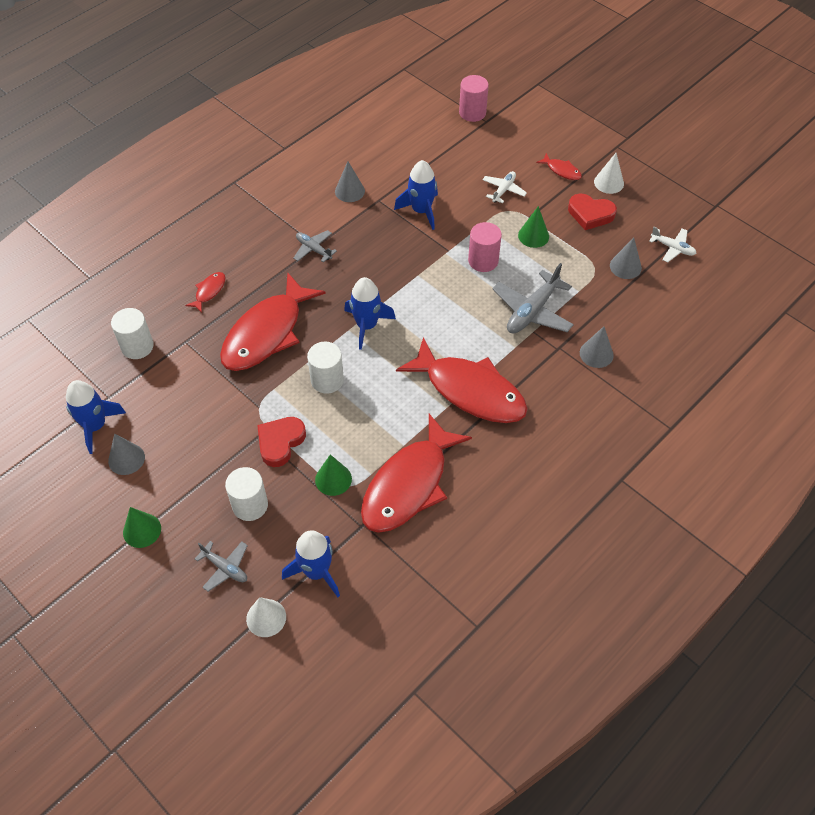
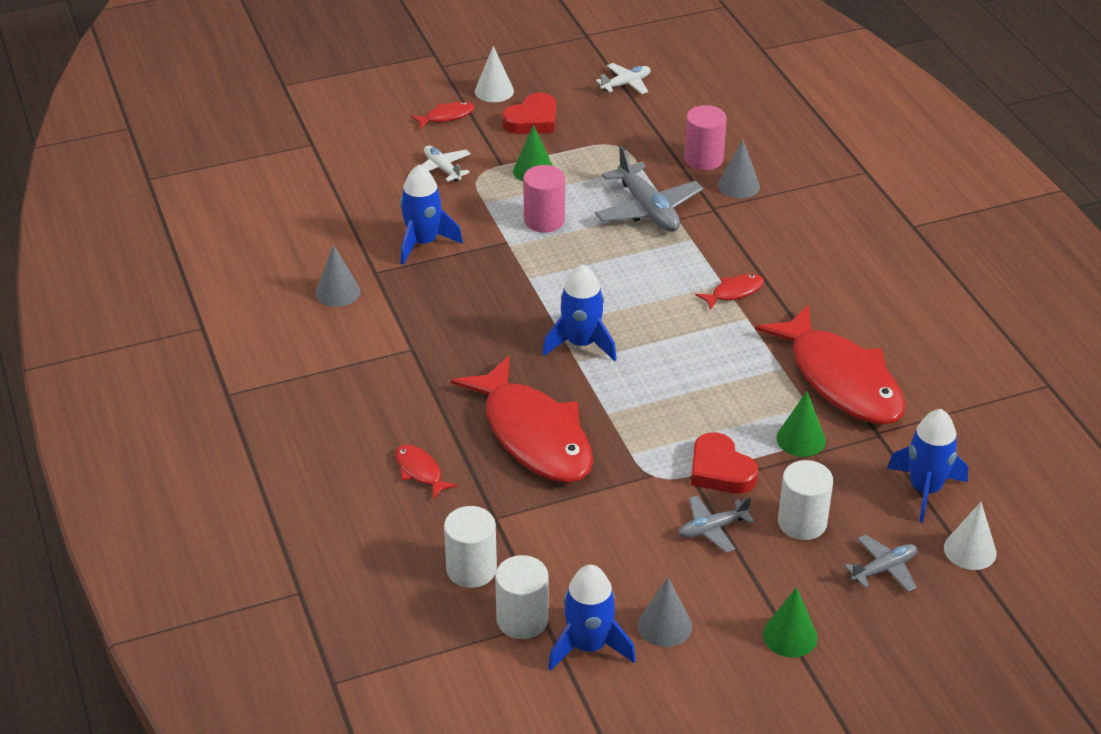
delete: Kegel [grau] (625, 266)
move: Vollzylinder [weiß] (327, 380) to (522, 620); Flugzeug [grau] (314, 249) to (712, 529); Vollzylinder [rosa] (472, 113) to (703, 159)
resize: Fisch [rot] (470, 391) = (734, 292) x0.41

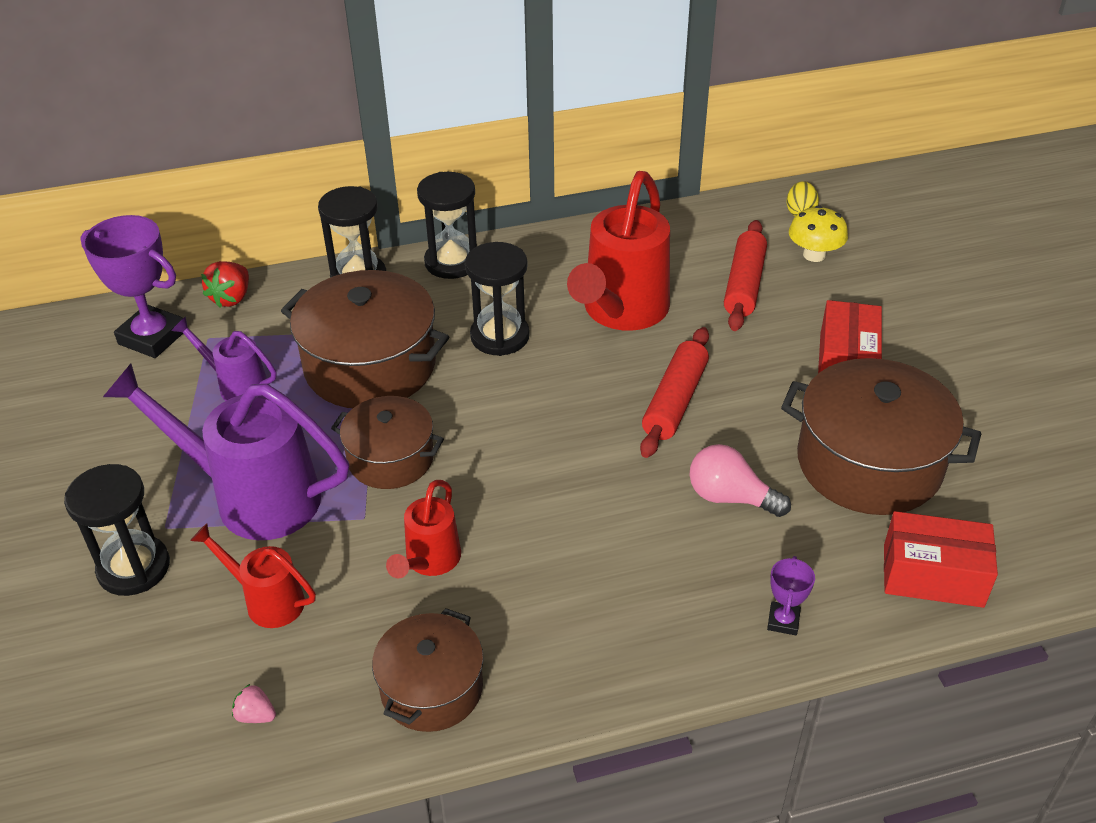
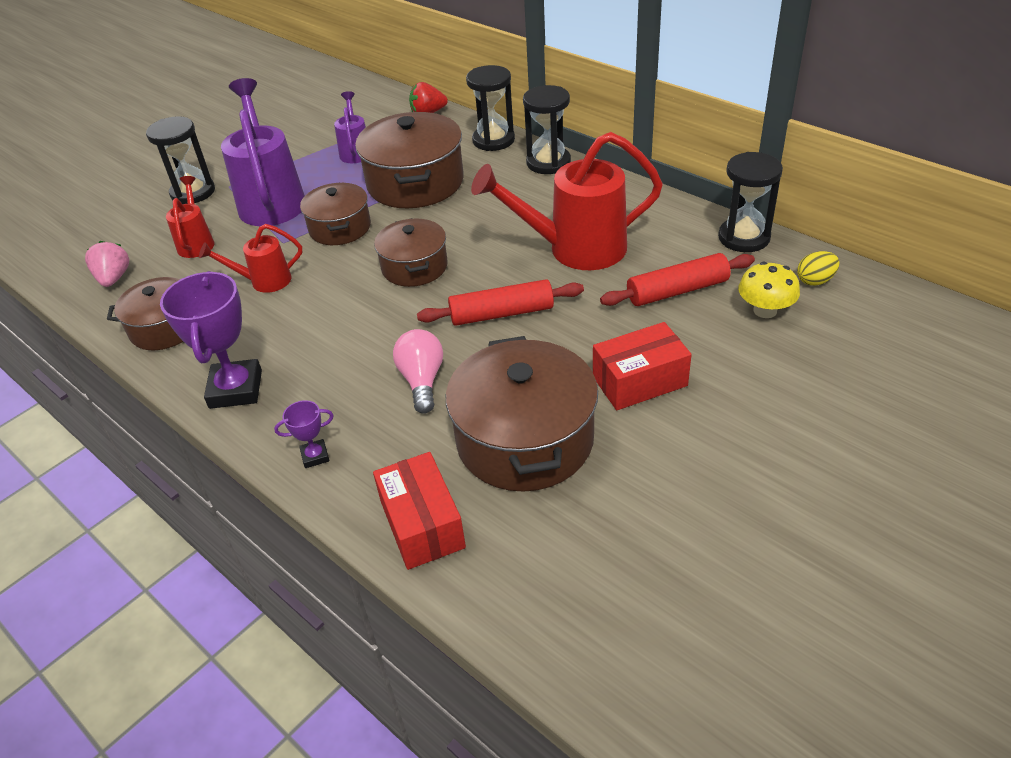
insert: Kochtopf [braun] (414, 267)
move: Pokal [lila] (152, 337) to (236, 389); Sanduhr [schwarz] (500, 336) to (744, 237)
resize: Erdbeere [rosa] (256, 715) = (114, 278) x1.70

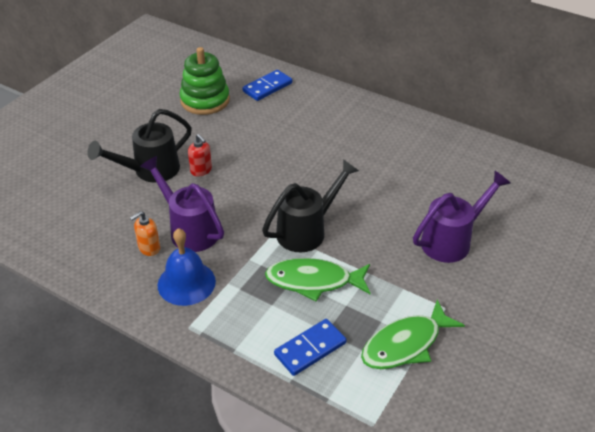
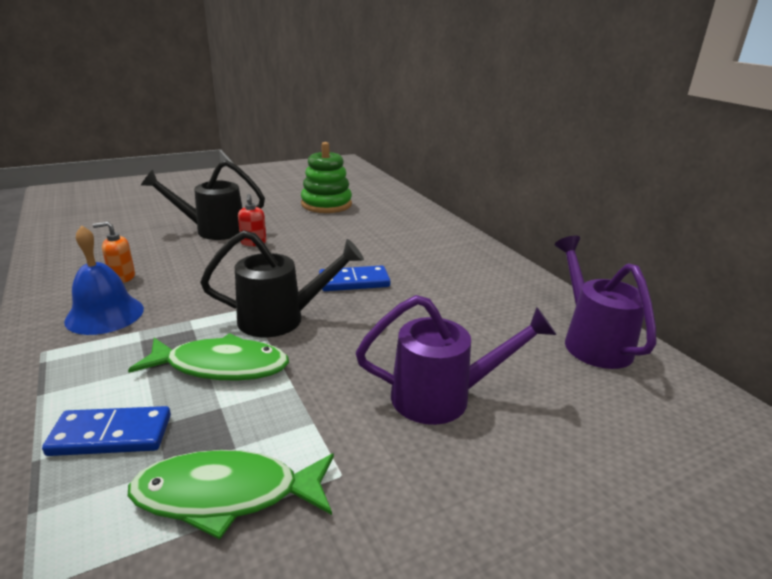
move: Dominostein [blau] (267, 87) to (354, 282); Gießkanne [lila] (189, 230) to (592, 341)
rotate: Fisch [grün] (314, 281) = (221, 366) 150 degrees clockwise

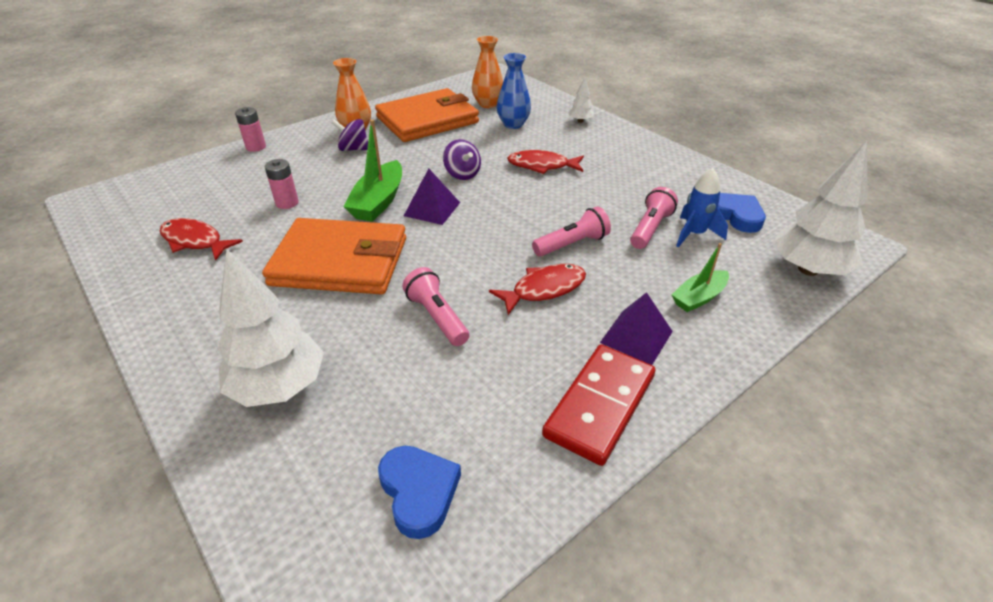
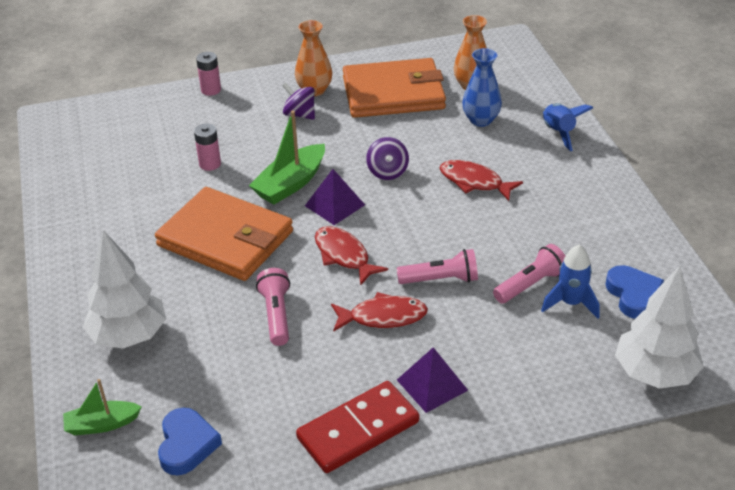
move: Boot [grün] (699, 297) to (102, 424); Fisch [rot] (195, 241) to (344, 255)
replace: Baum [weiß] (580, 121) to Rakete [blau] (558, 133)

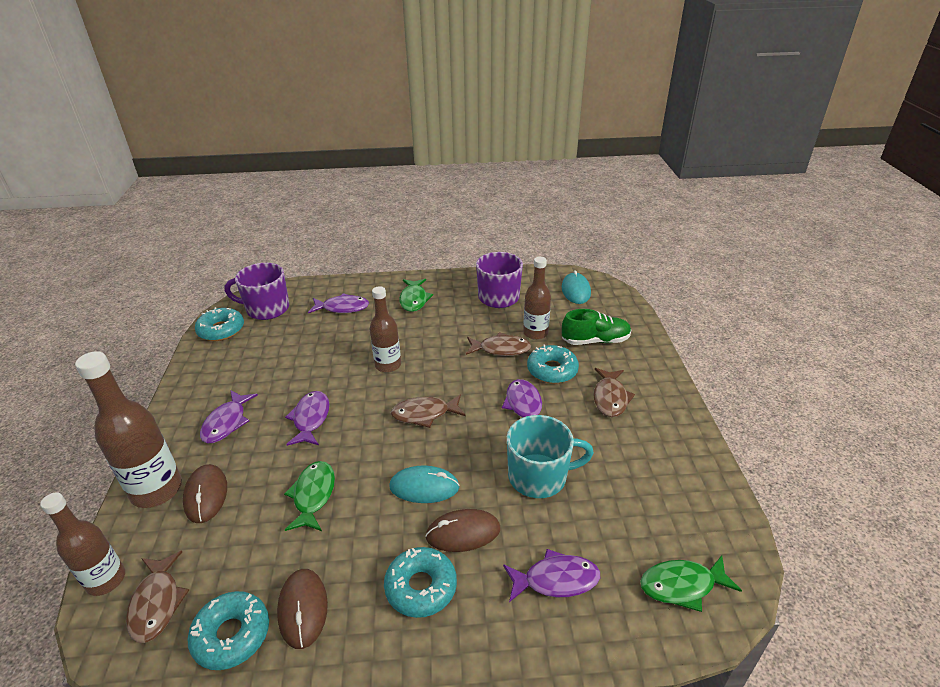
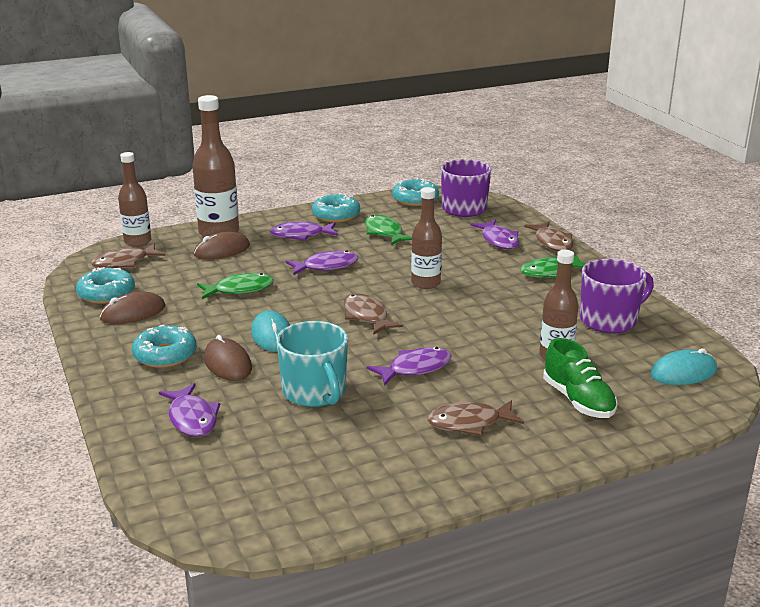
move: Donut [türkis] (552, 370) to (336, 215); Fisch [grün] (682, 585) to (384, 233); Fisch [braun] (501, 349) to (552, 242)

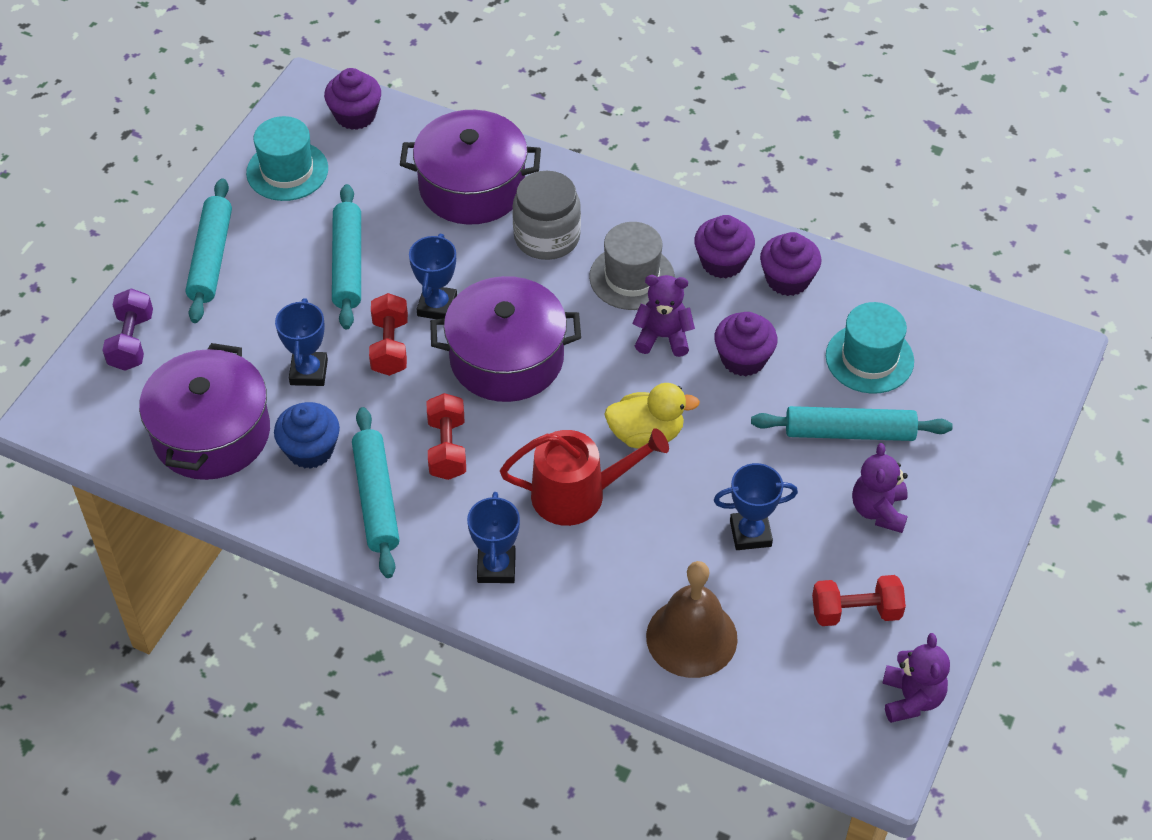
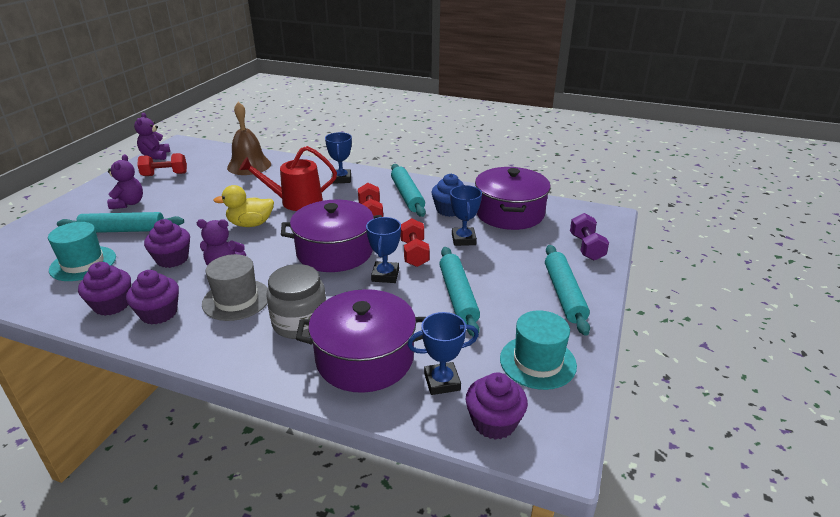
move: Pokal [blau] (750, 533) to (442, 382)

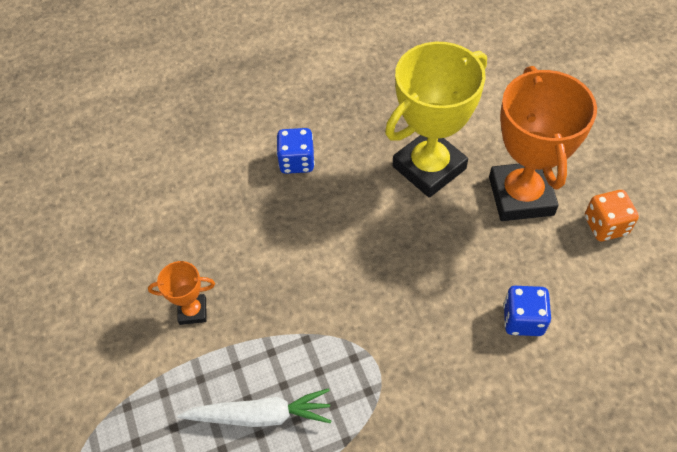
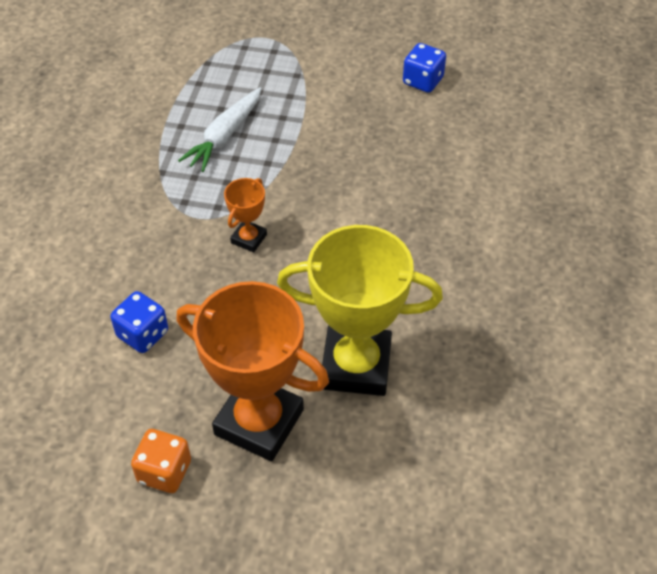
move: Pokal [orange] (193, 311) to (249, 239); Spielwürfel [blau] (297, 161) to (423, 81)
rotate: Pokal [gelb] (429, 167) = (356, 366) 75 degrees counterclockwise

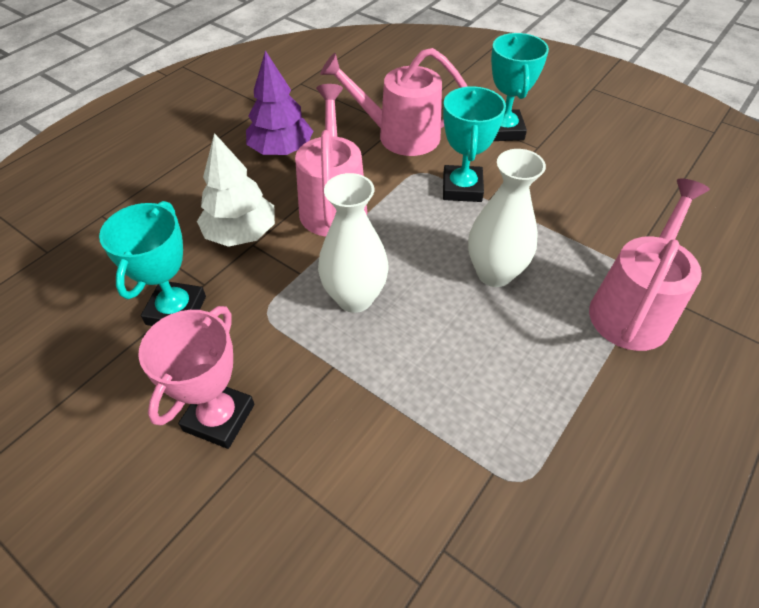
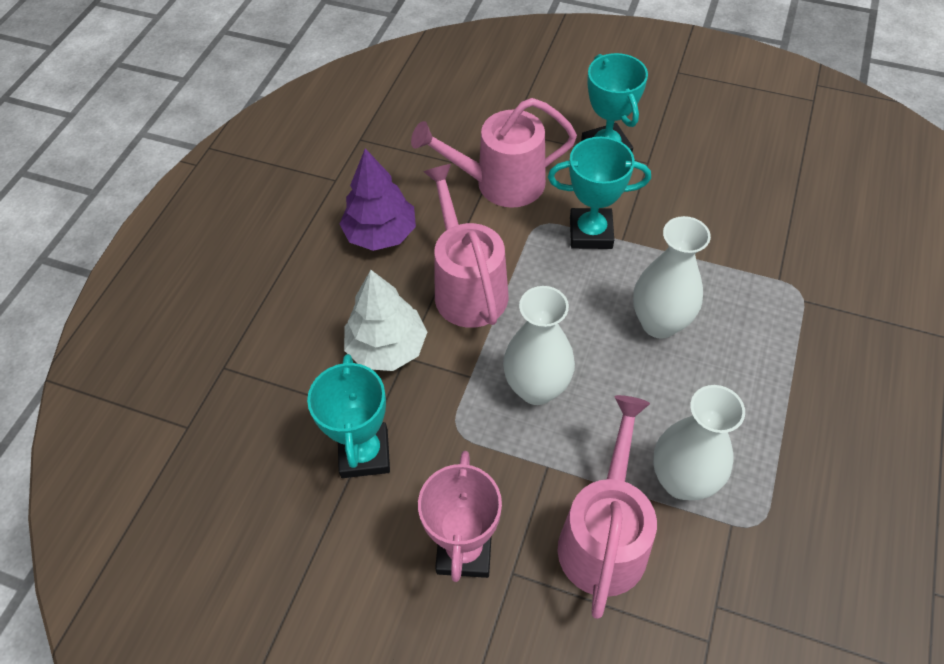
insert: Vase [weiß] (682, 480)
move: Gießkanne [rosa] (633, 308) to (604, 536)
rotate: Pokal [türkis] (462, 188) = (590, 233) 75 degrees counterclockwise

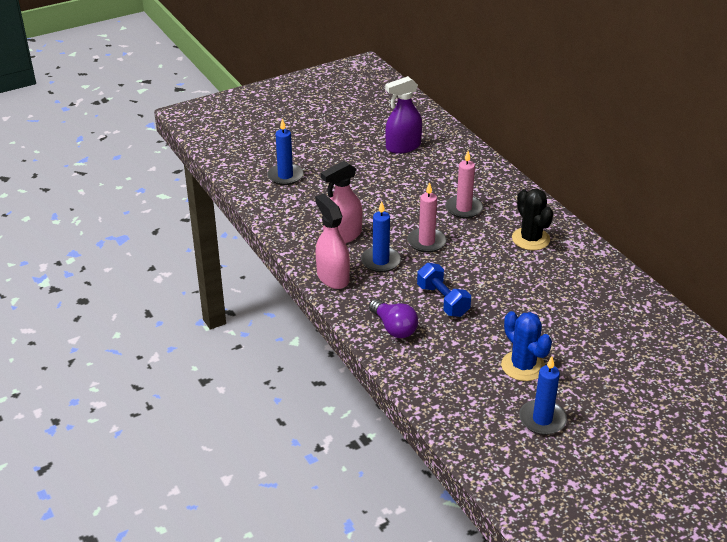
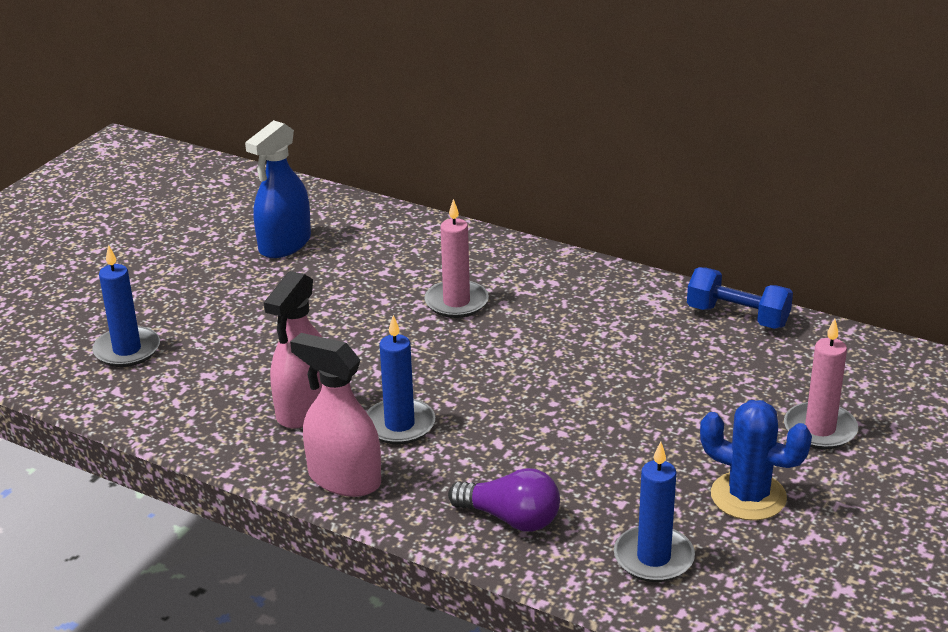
delete: Kaktus [schwarz] (530, 239)
move: Kerze [blau] (542, 419) to (653, 558); Hantel [blau] (442, 300) to (737, 317); Kerze [rosa] (426, 242) to (820, 429)
recolor: Sprühflasche [lila] (403, 147) to Sprühflasche [blau] (284, 244)

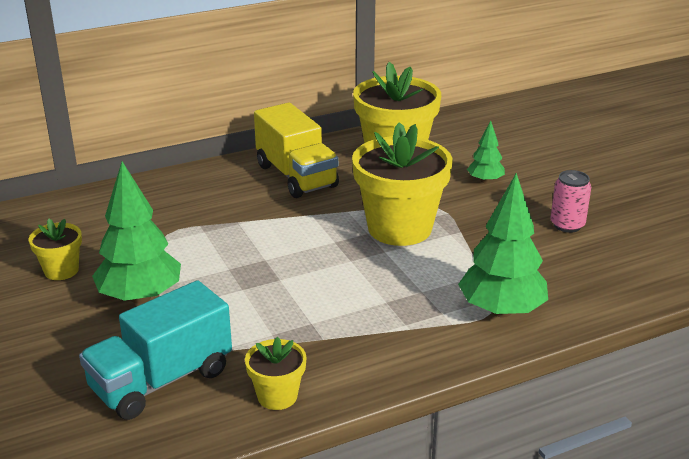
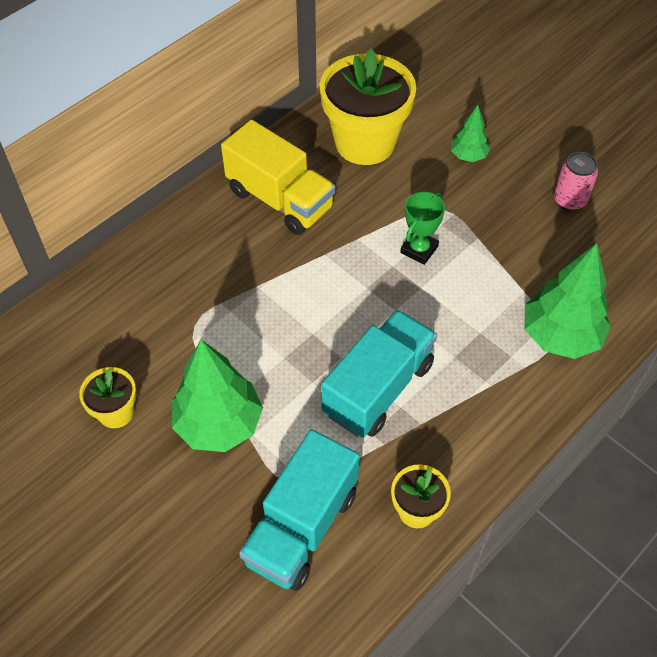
insert: Lastwagen [türkis] (378, 388)
replace: Blumentopf [gelb] (399, 228) to Pokal [grün] (419, 249)

